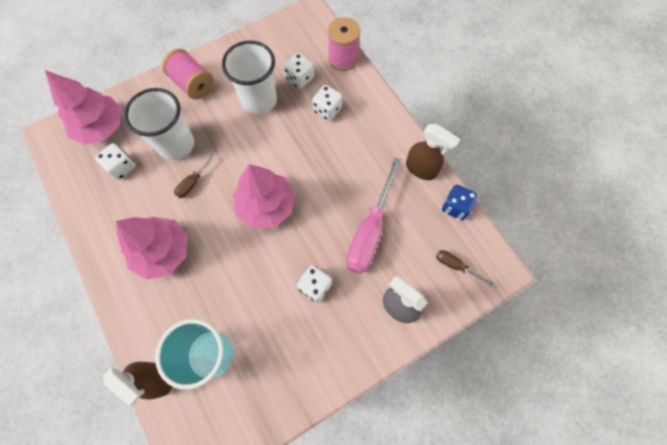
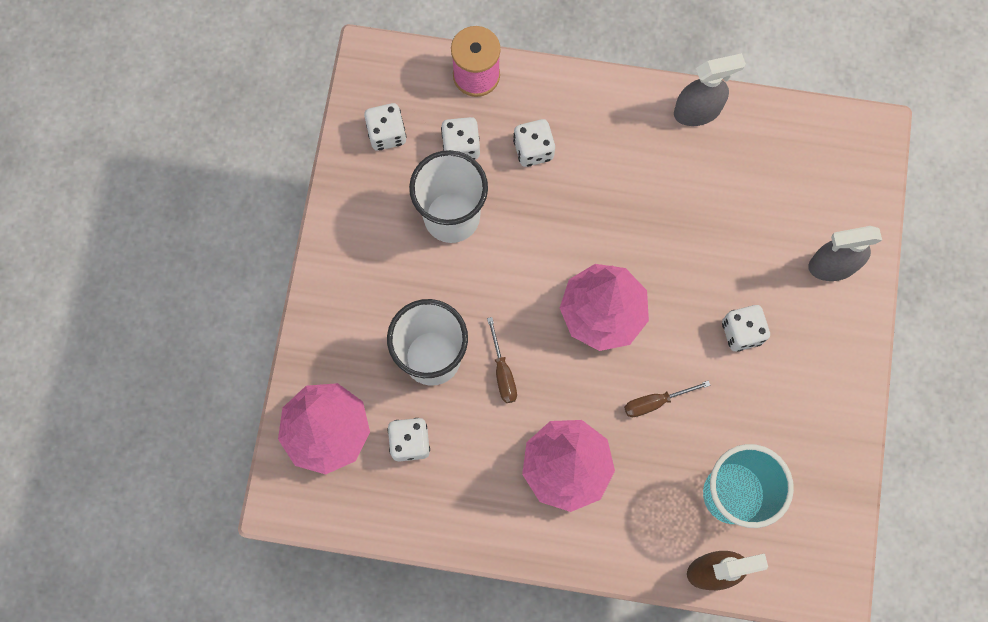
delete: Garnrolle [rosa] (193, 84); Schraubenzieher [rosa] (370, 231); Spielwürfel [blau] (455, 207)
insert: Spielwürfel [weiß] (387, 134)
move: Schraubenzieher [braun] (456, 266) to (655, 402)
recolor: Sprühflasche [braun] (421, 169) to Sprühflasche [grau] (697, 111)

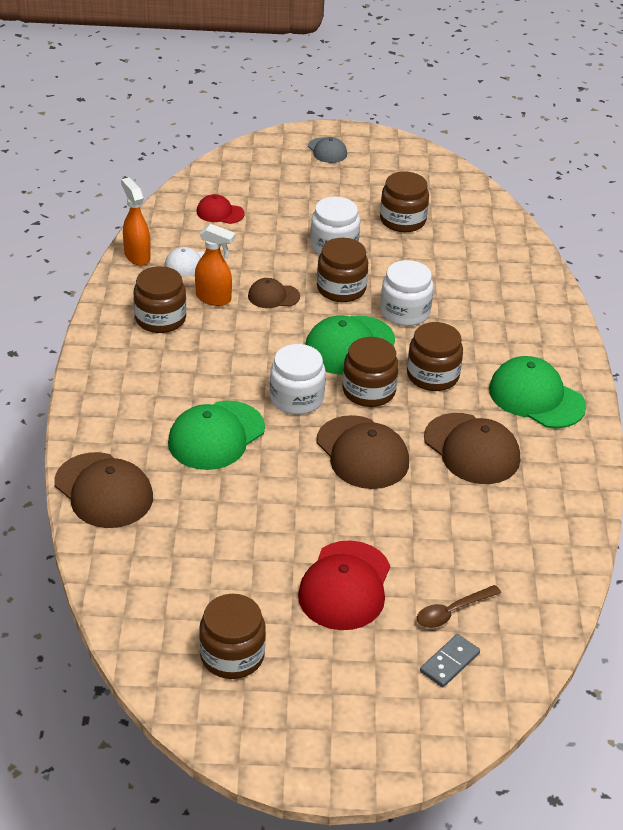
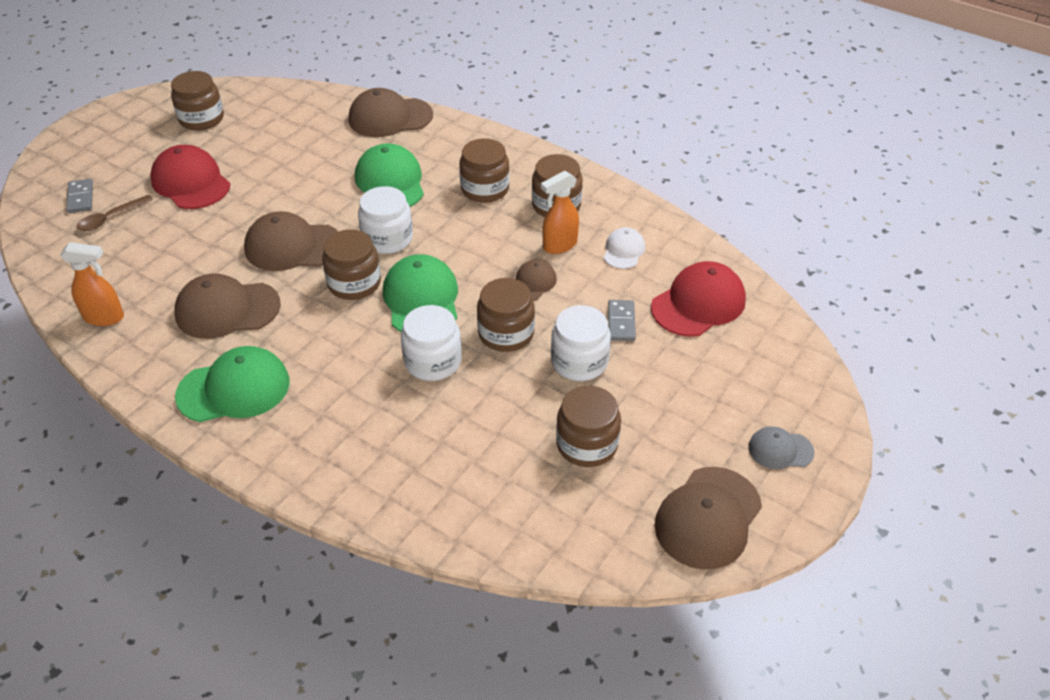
insert: Dominostein [grau] (621, 322); Kappe [braun] (708, 517)
move: Sprühflasche [orange] (137, 256) to (104, 317); Einmachglas [braun] (432, 376) to (485, 189)
rotate: Löffel [braun] (452, 612) = (110, 218) 135 degrees counterclockwise
resize: Kappe [rot] (220, 213) = (698, 303) x1.82

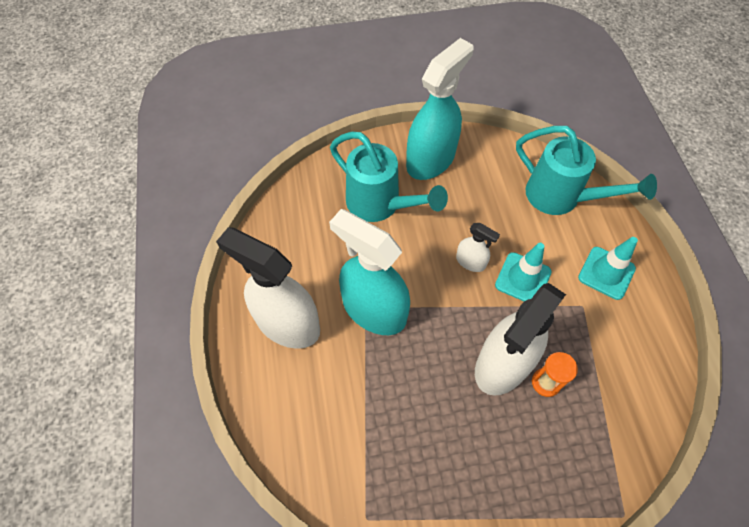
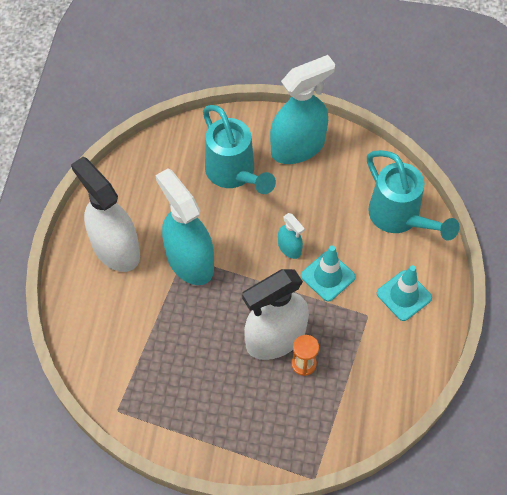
recolor: Sprühflasche [weiß] (470, 262) to Sprühflasche [türkis] (289, 248)

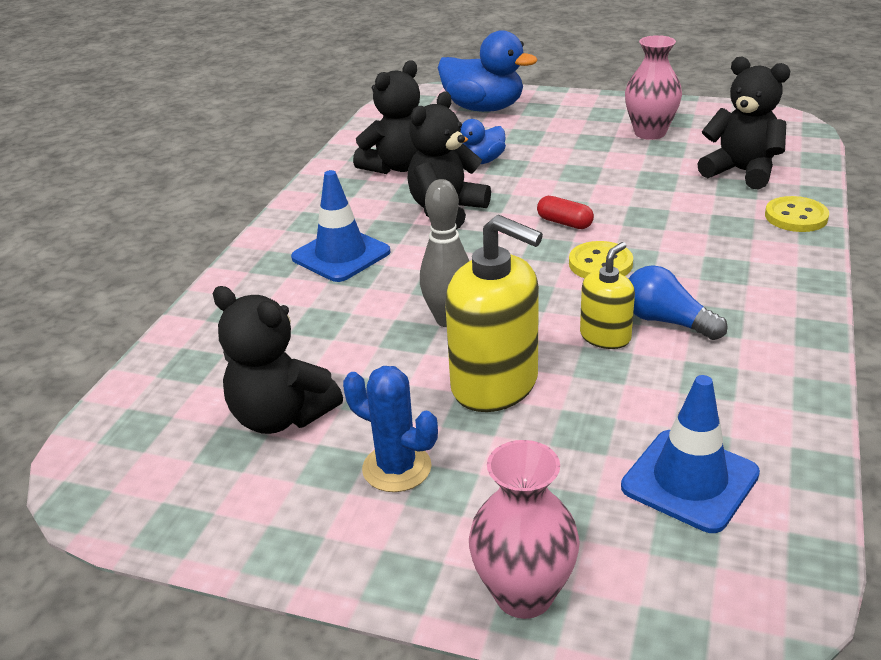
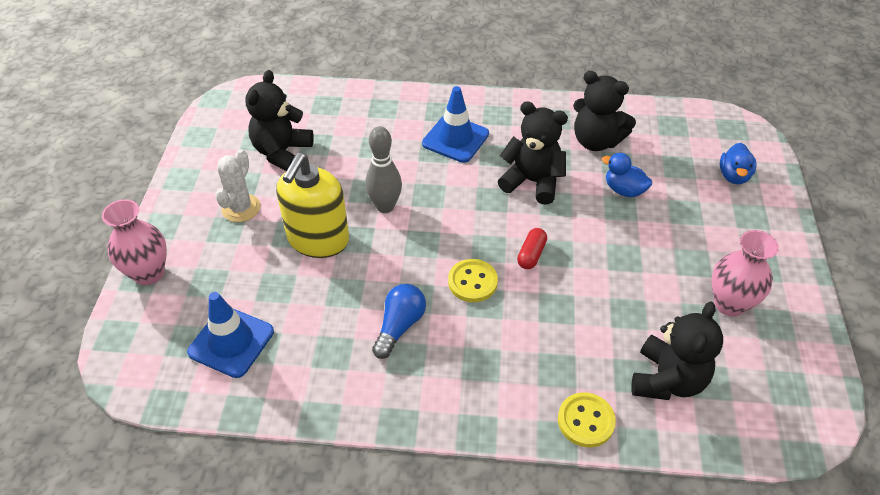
delete: Seifenspender [gelb] (605, 337)
recolor: Kaktus [blau] (397, 468) to Kaktus [weiß] (241, 208)
resize: Ente [blau] (484, 108) = (733, 176) x0.54

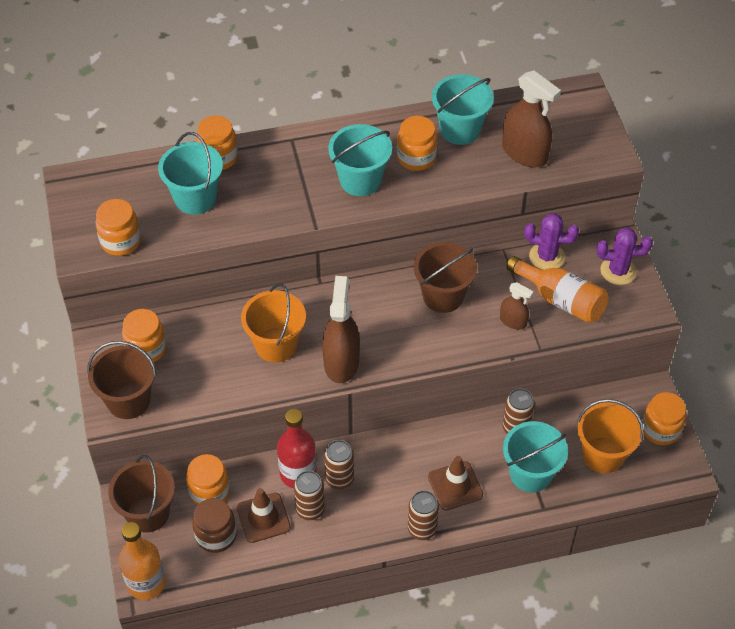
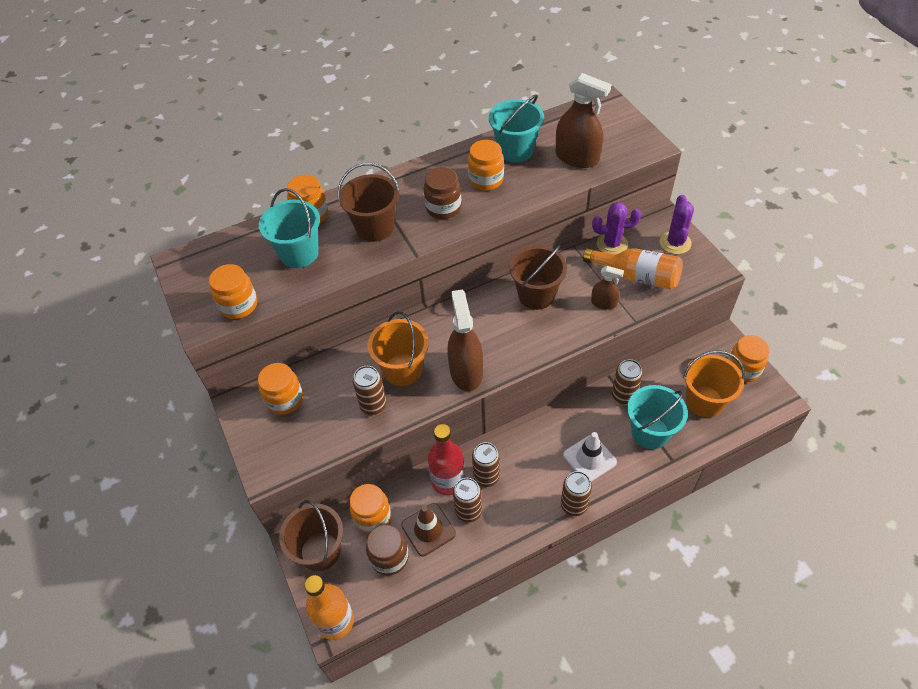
insert: Dose [braun] (373, 405)
move: Eimer [braun] (128, 400) to (375, 227)
replace: Eimer [türkis] (360, 180) to Einmachglas [braun] (443, 208)
recolor: Leitkegel [braun] (455, 486) to Leitkegel [weiß] (589, 458)
rotate: Kaktus [lila] (618, 271) = (675, 243) 75 degrees counterclockwise

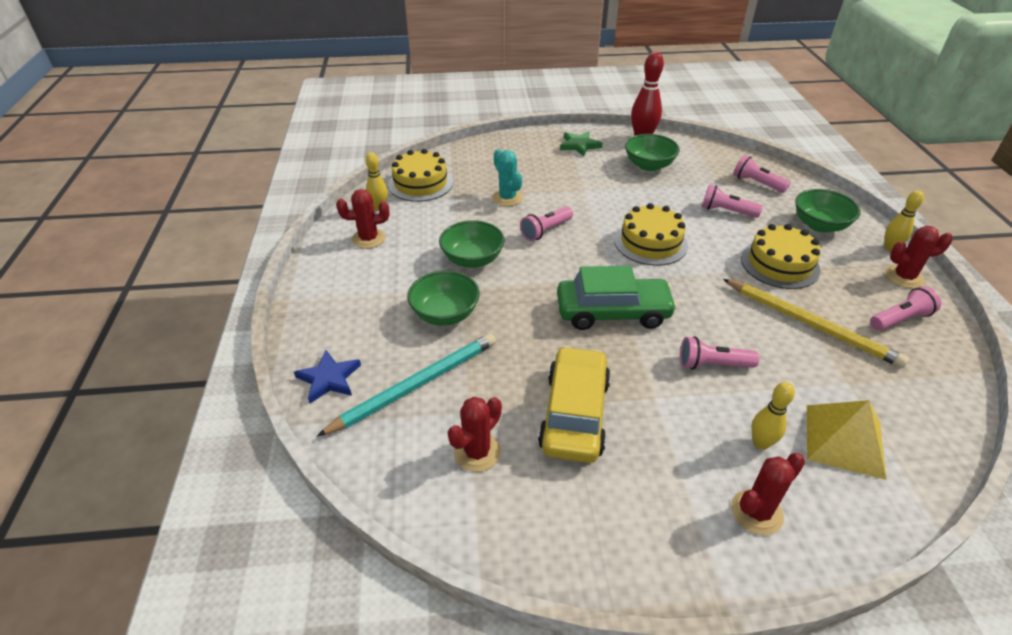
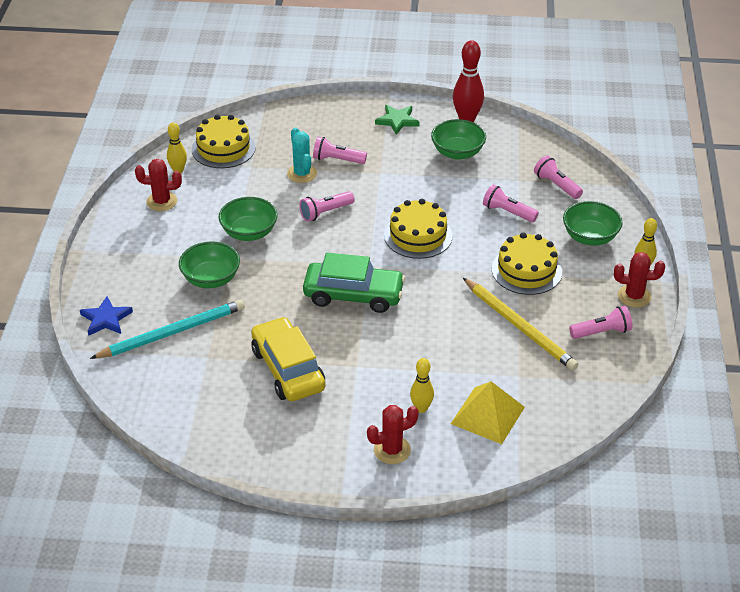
delete: Kaktus [rot] (477, 452)
move: Taschenlampe [rosa] (712, 364) to (337, 160)
rotate: Auto [gelb] (574, 414) = (288, 369) 45 degrees counterclockwise

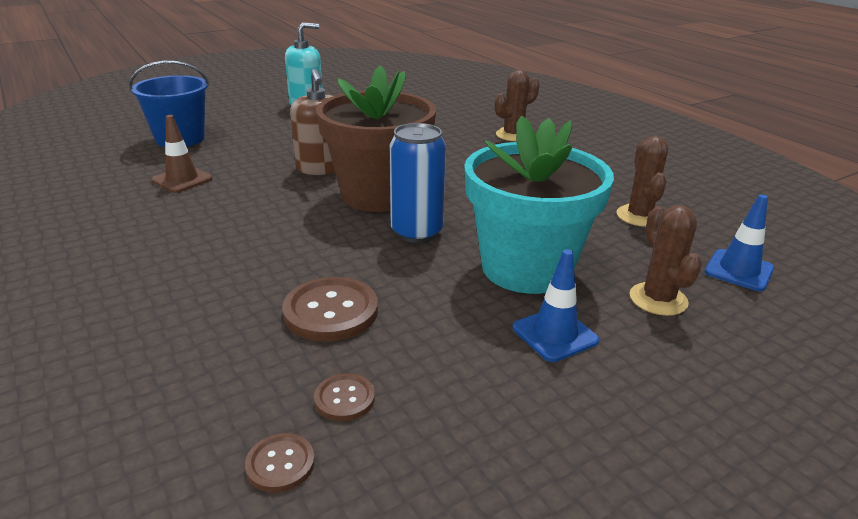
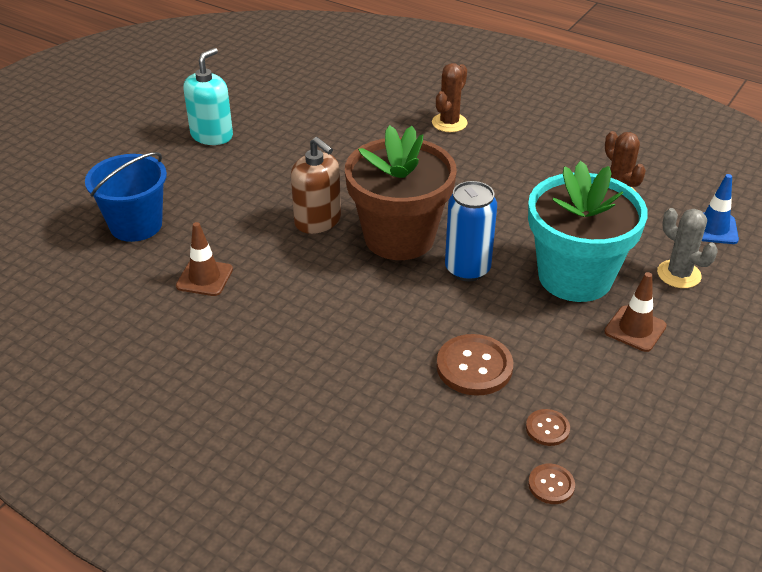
recolor: Leitkegel [blau] (555, 334) to Leitkegel [braun] (635, 329); Kaktus [braun] (658, 299) to Kaktus [grau] (679, 274)

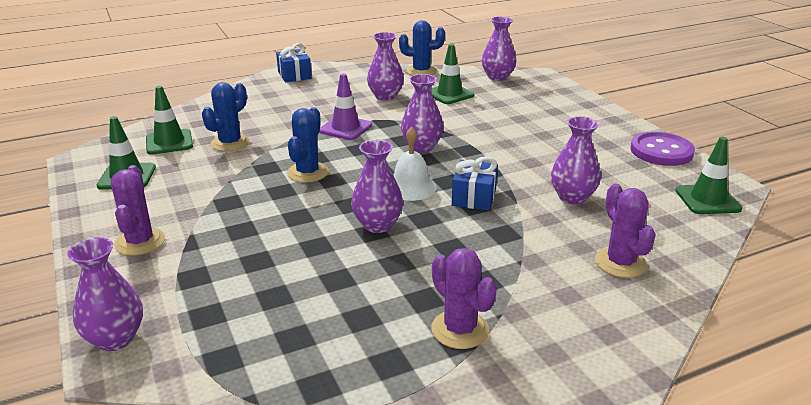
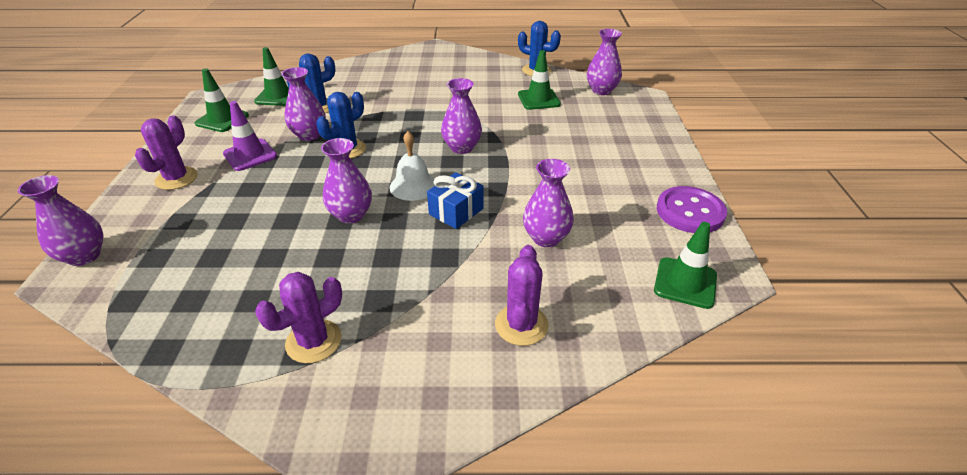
delete: Geschenk [blau] (294, 75)
move: Leitkegel [lila] (345, 128) to (250, 155); Vase [lila] (385, 96) to (309, 135)
rotate: Kaktus [lila] (460, 330) = (313, 341) 60 degrees clockwise

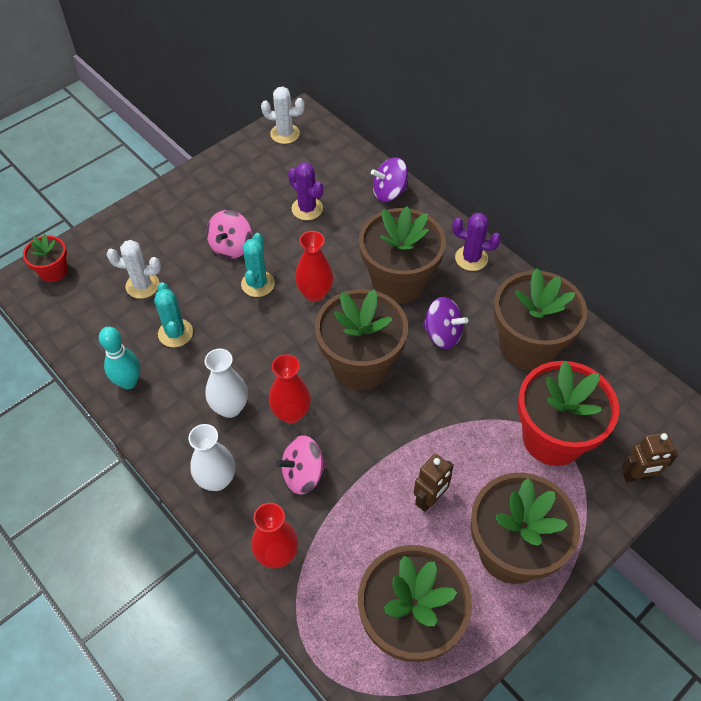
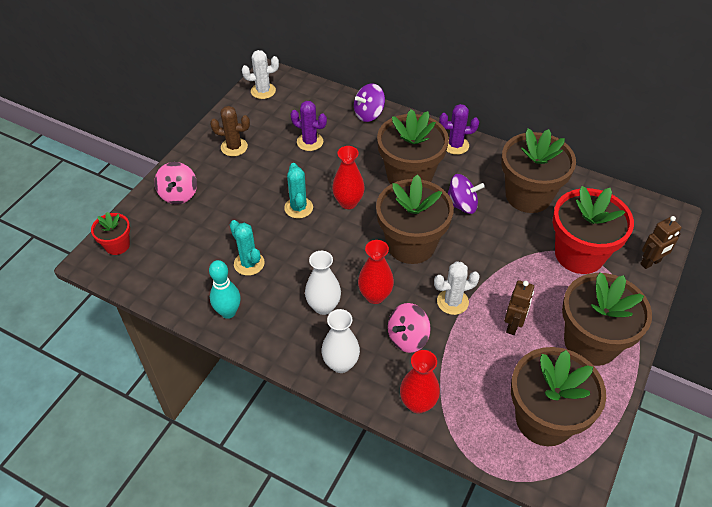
insert: Kaktus [braun] (234, 147)
move: Kreisel [rosa] (231, 247) to (178, 194); Kaktus [weiß] (142, 285) to (452, 302)

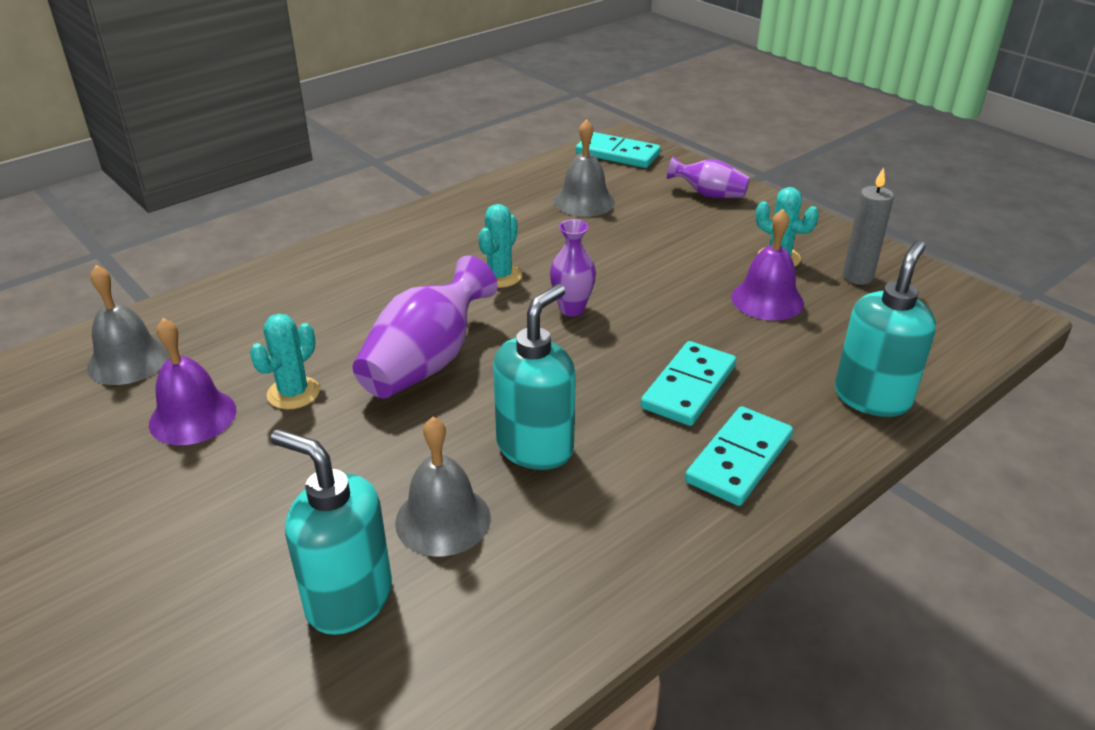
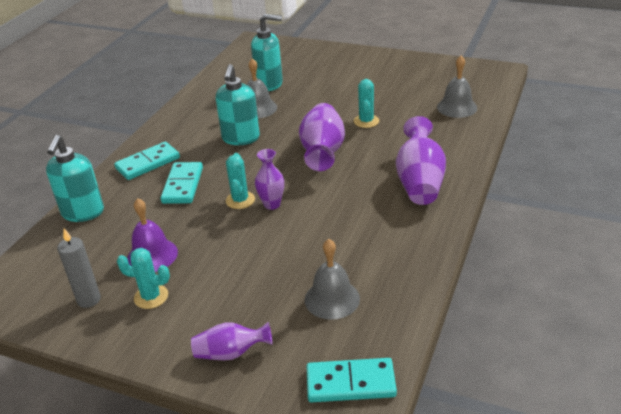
delete: Glocke [lila] (193, 416)
insert: Vase [lila] (419, 182)
move: Kaktus [türkis] (500, 276) to (240, 200)
rotate: Dominostein [türkis] (739, 459) = (148, 163) 45 degrees clockwise

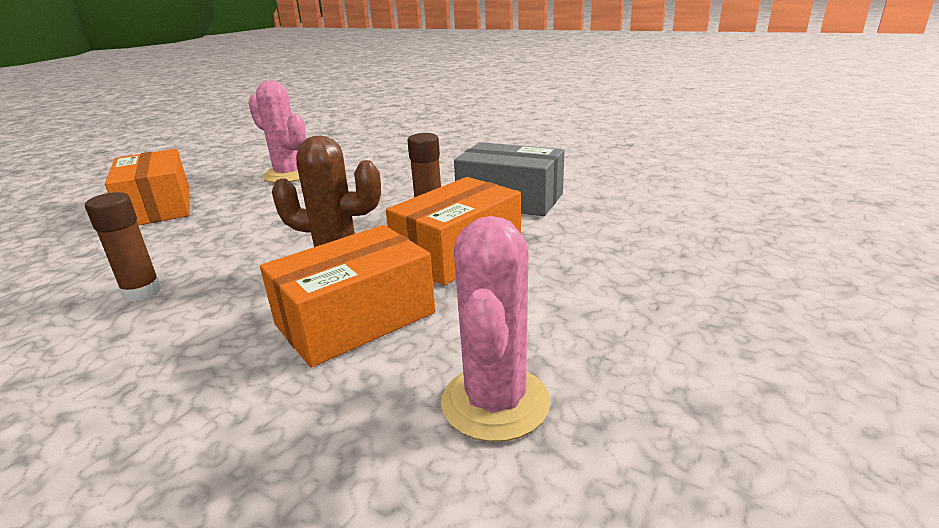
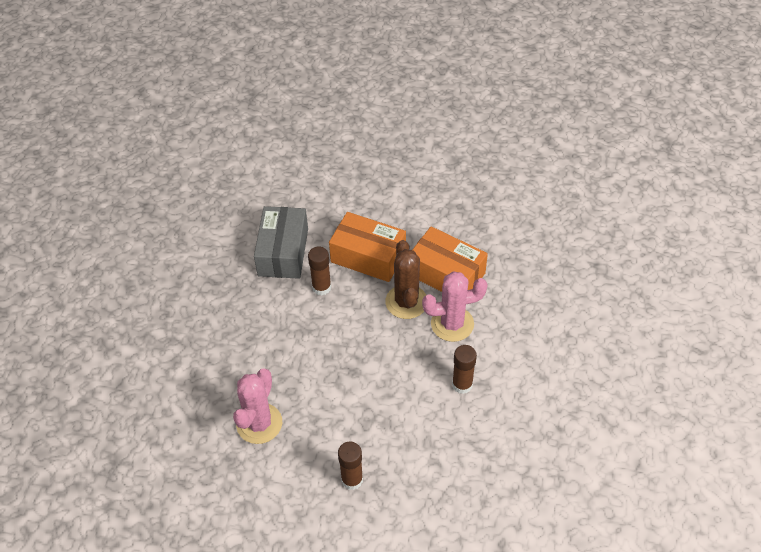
move: Kaktus [rosa] (495, 402) to (452, 324)
replace: Schachtel [orange] (158, 207) to Klebestift [braun] (352, 479)

